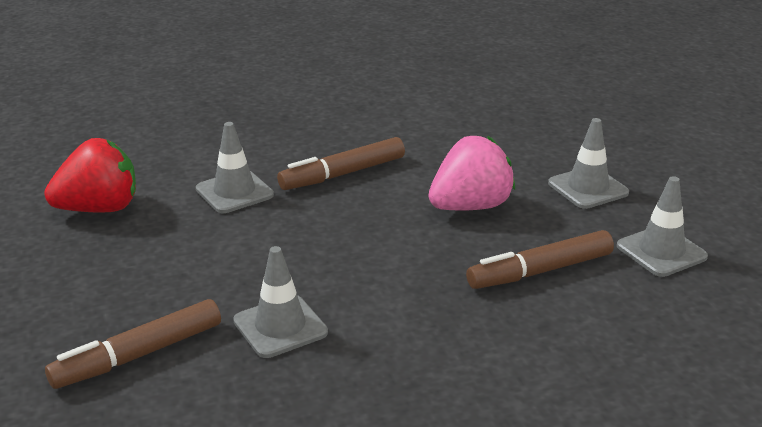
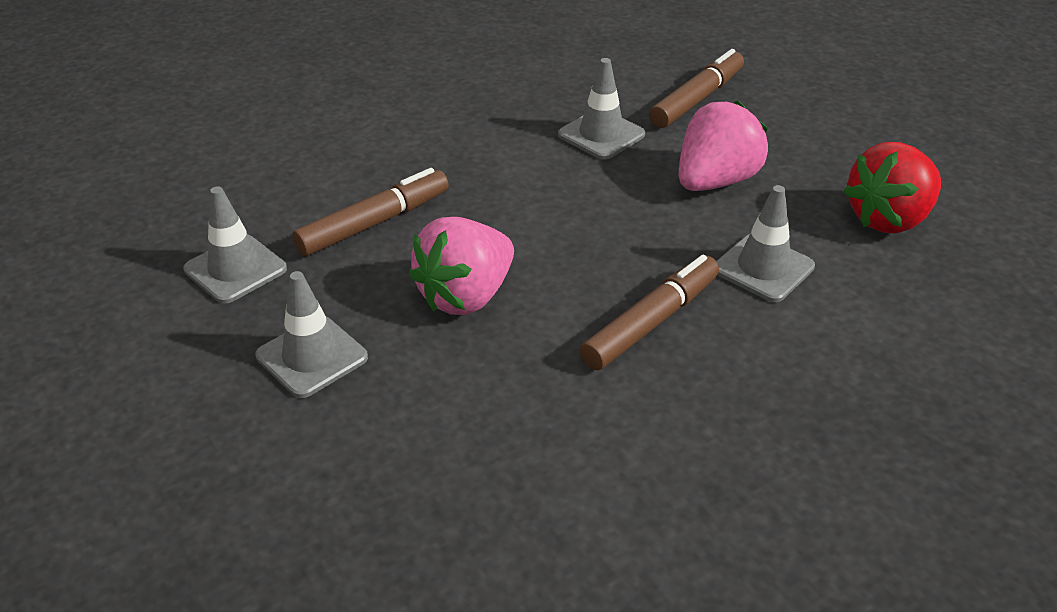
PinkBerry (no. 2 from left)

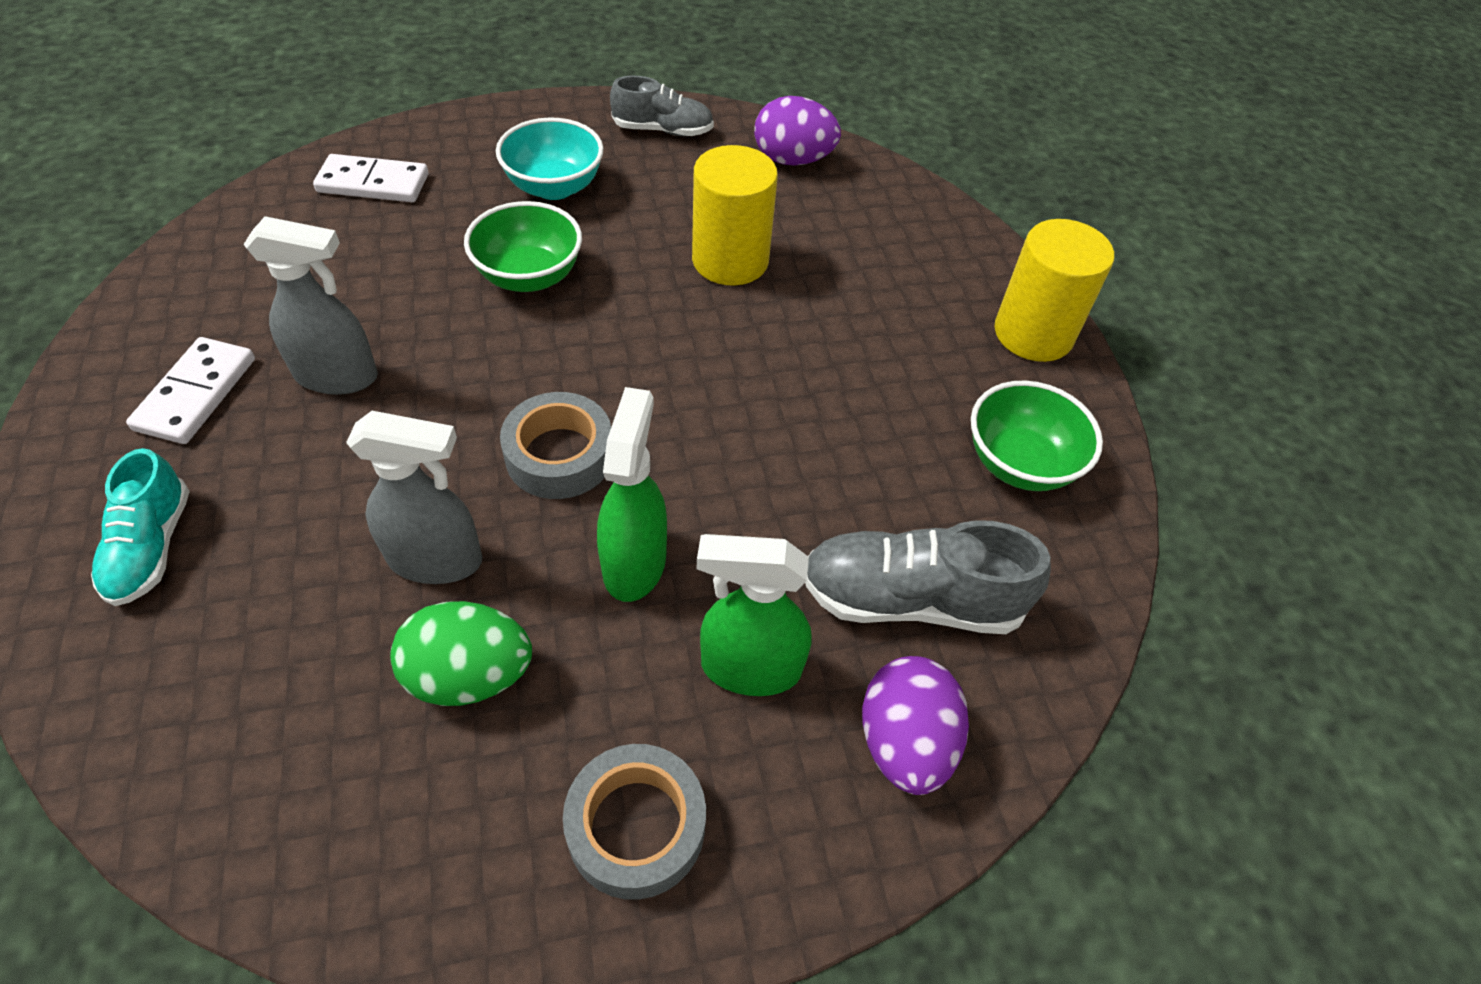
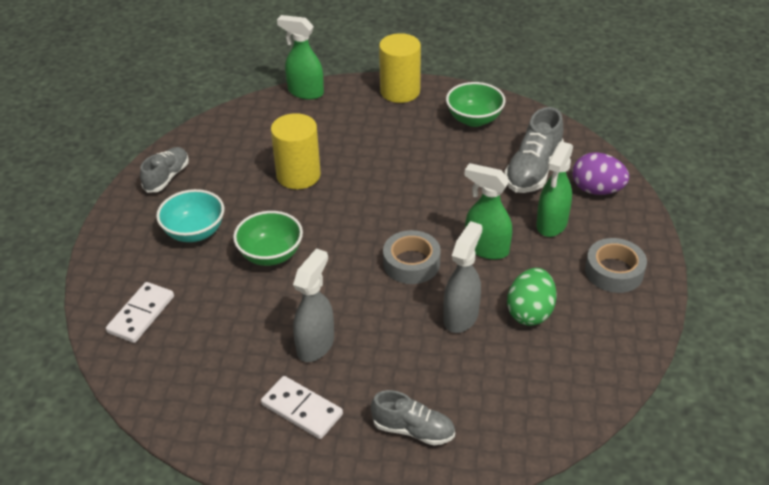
RoyalPurpleToyEgg (no. 1 from left in the first image); GraySneaker (no. 2 from left); EmeraldSprayer (no. 1 from left)

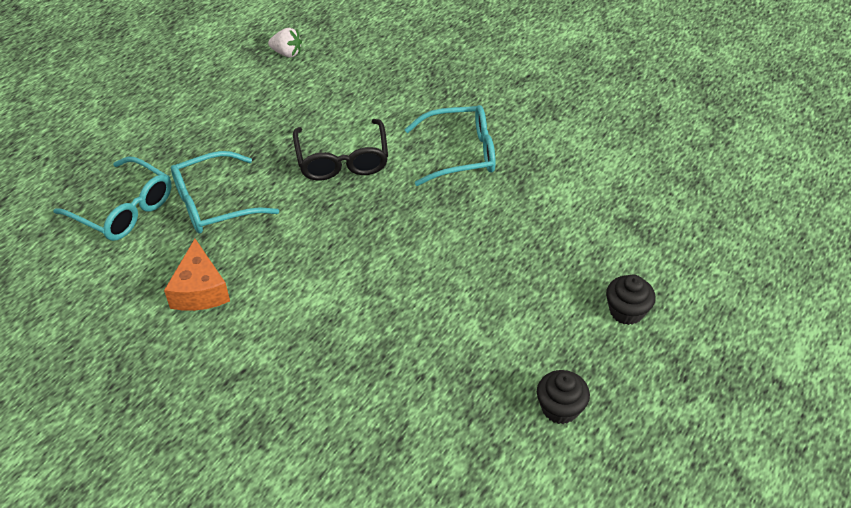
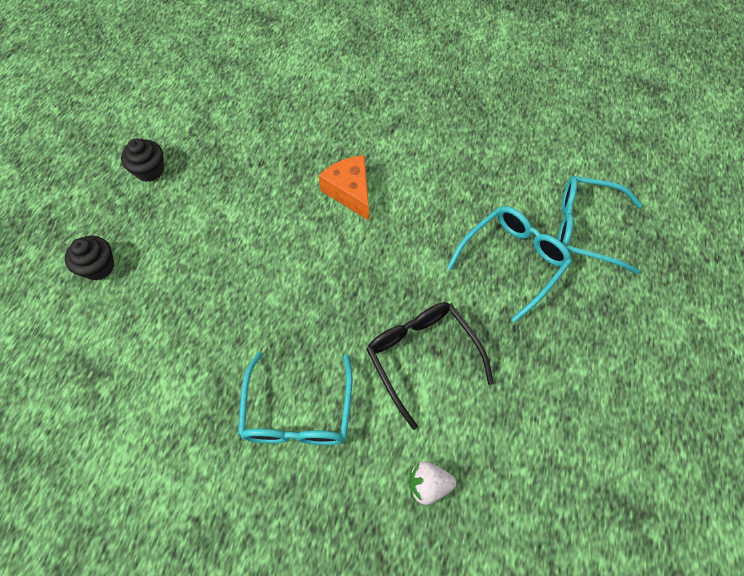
SnowWhiteBerry; AquaEyeglasses (no. 1 from left); BrightOrangeCheeseWedge

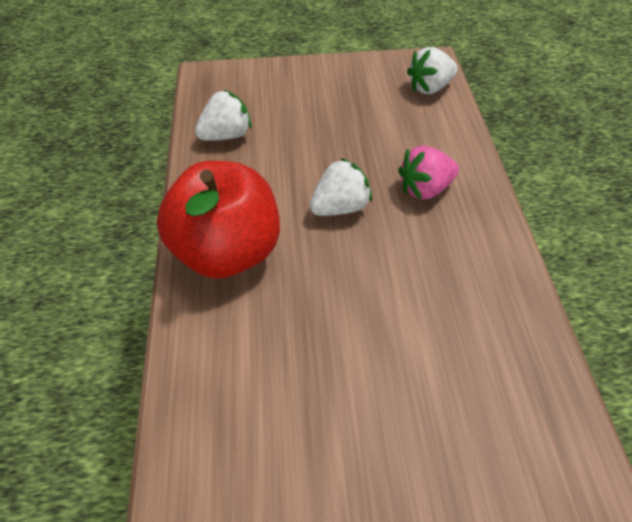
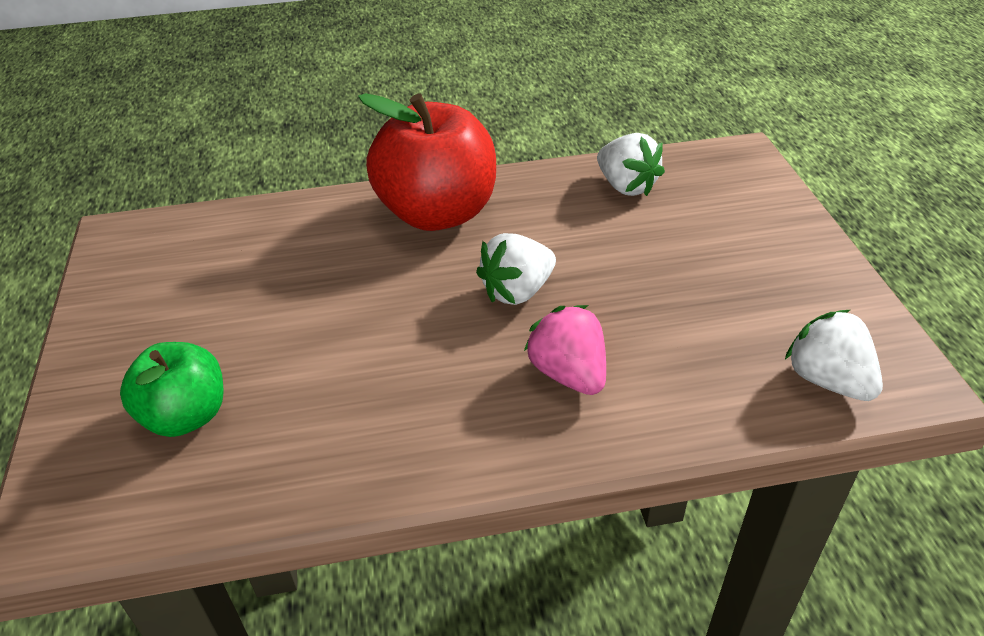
SnowWhiteBerry (no. 1 from left); EmeraldApple

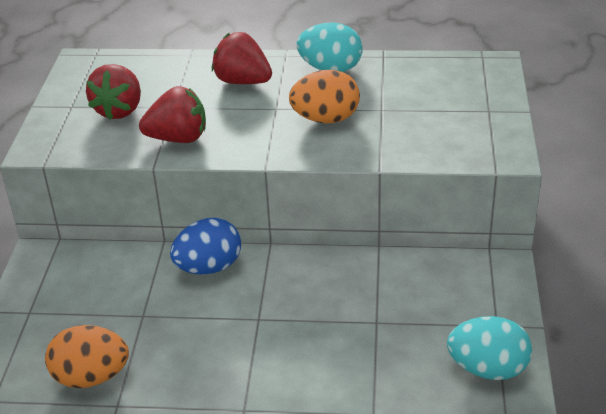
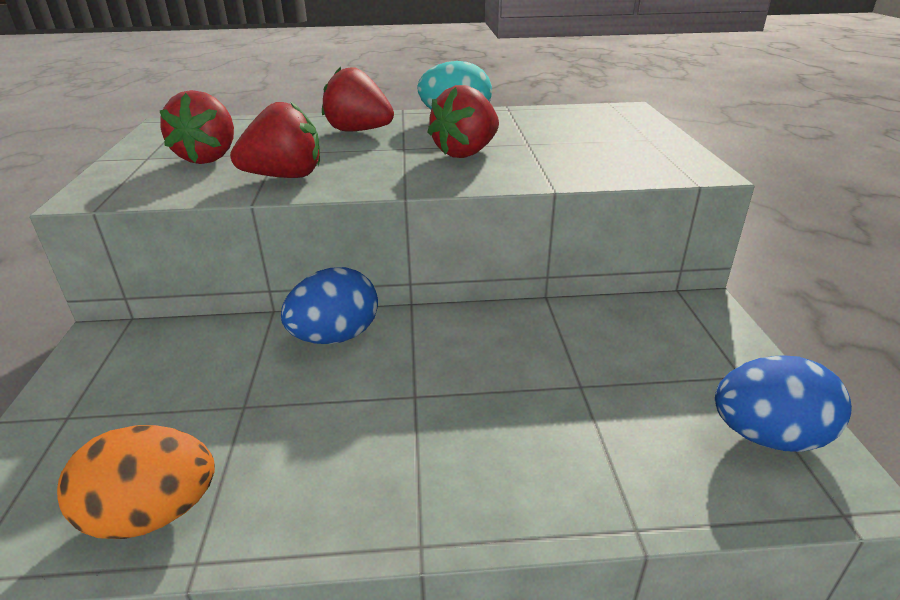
RedBerry (no. 4 from left); RoyalBlueToyEgg (no. 2 from left)

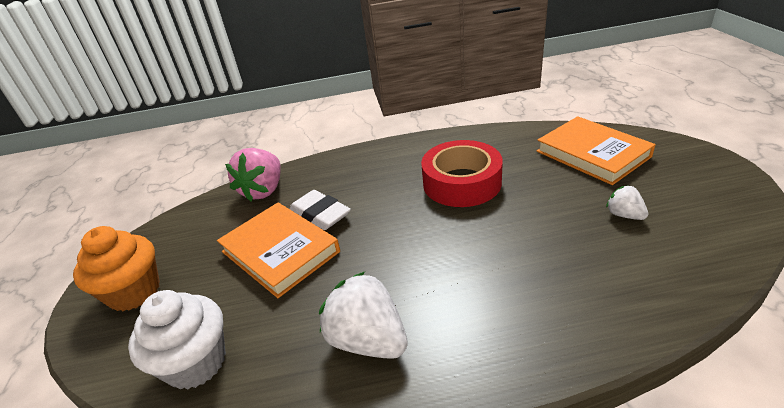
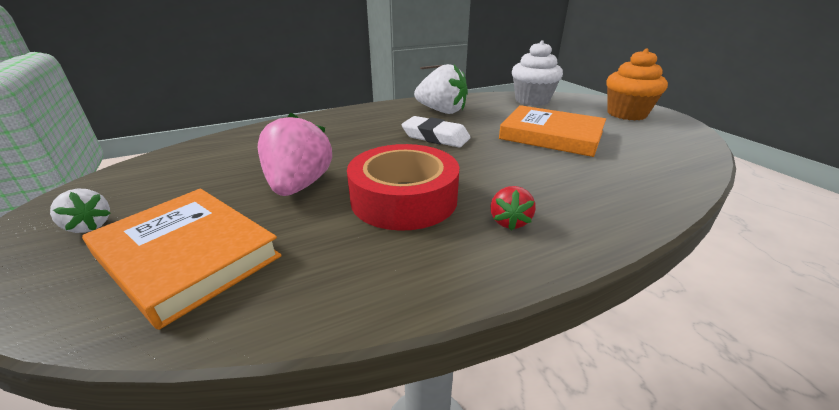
PinkBerry; SnowWhiteBerry (no. 1 from left); SnowWhiteGumEraser; RedBerry

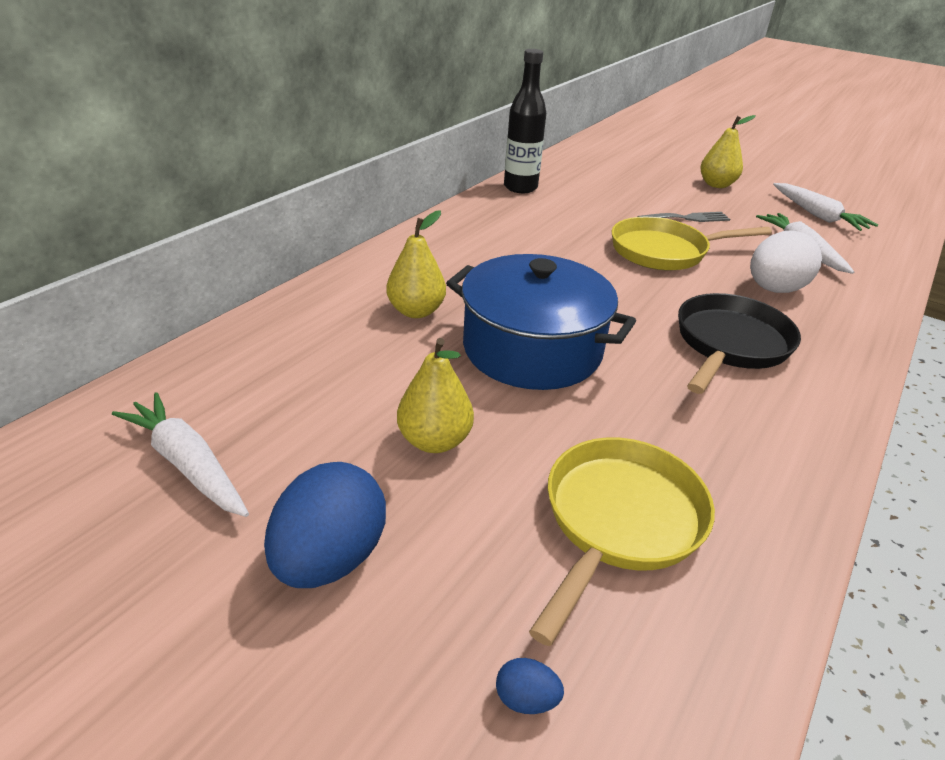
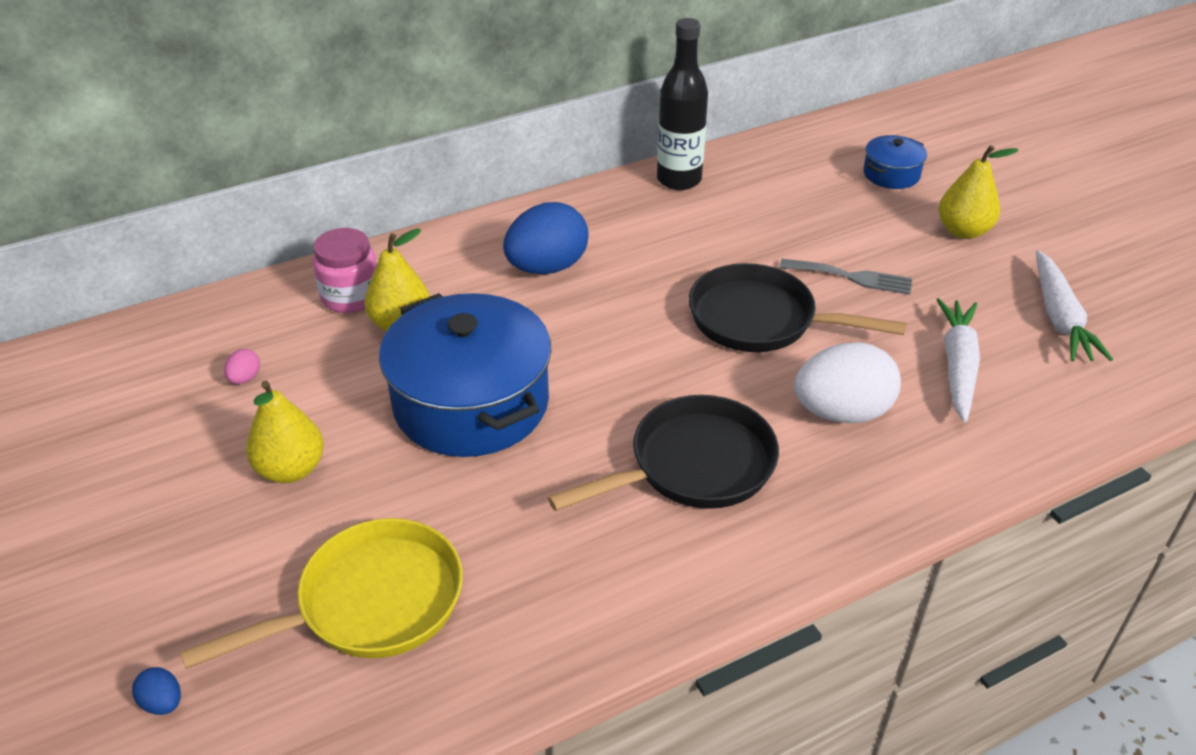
JetBlackFryingPan (no. 2 from left); SnowWhiteRootVegetable (no. 1 from left in the first image); RoyalBlueToyEgg (no. 2 from left); RoyalBluePot (no. 2 from left); PinkJar; PinkToyEgg

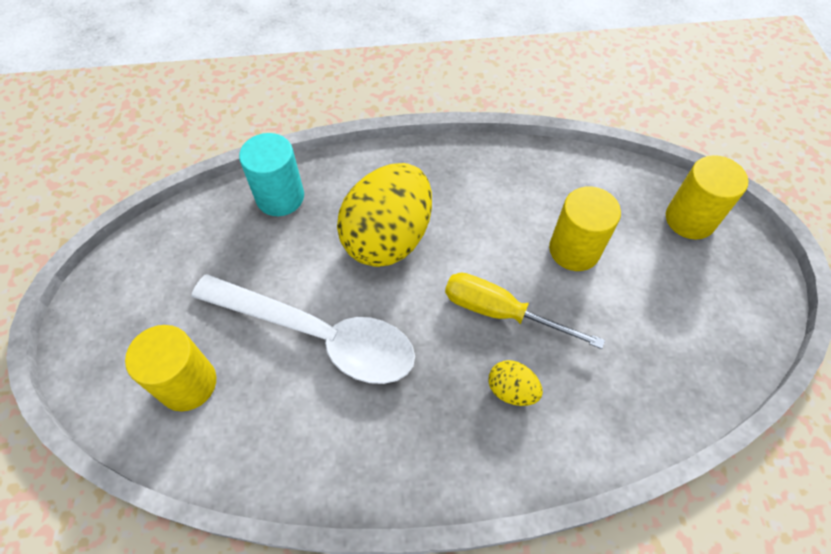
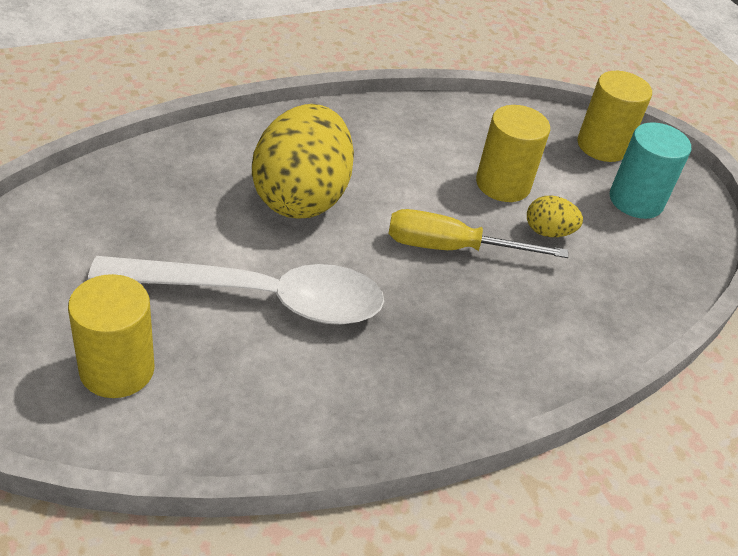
AquaCylinder; GoldenToyEgg (no. 2 from left)

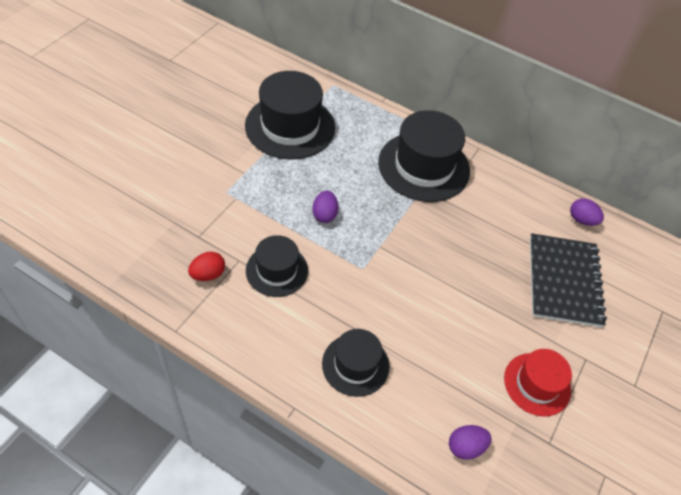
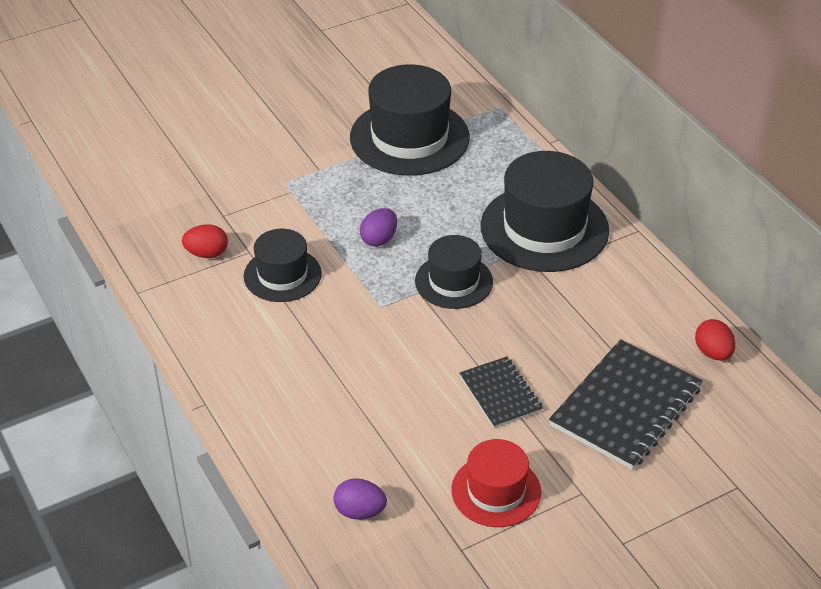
RedToyEgg (no. 2 from left); JetBlackTopHat (no. 3 from left); JetBlackNotepad (no. 1 from left)

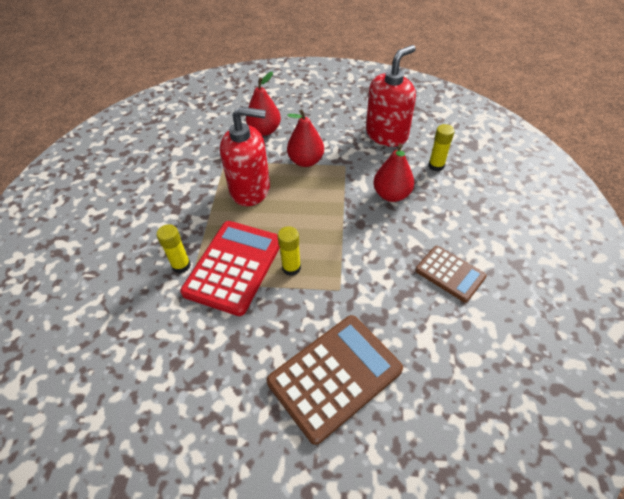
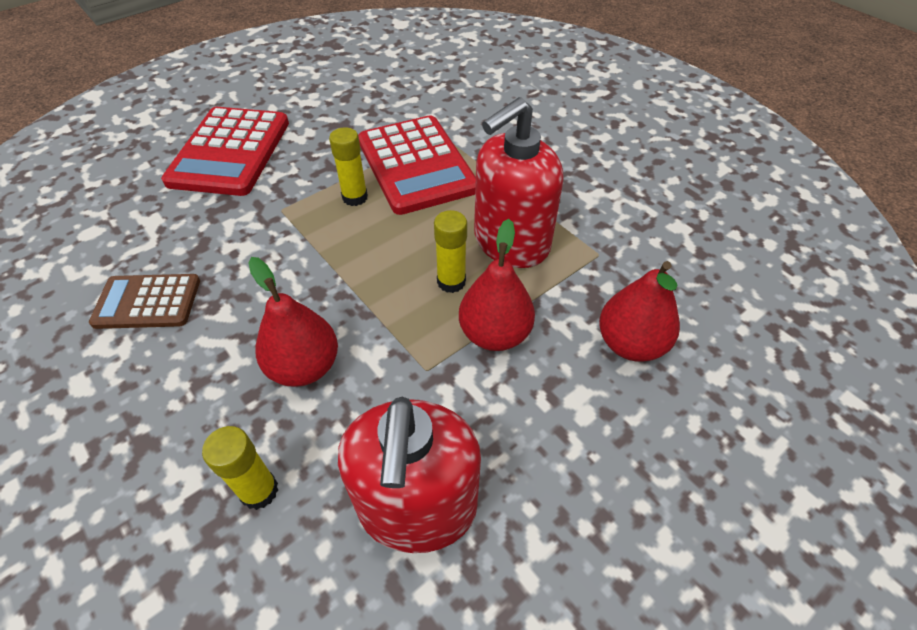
GoldenStickOfGlue (no. 3 from left); RedPocketCalculator (no. 1 from left)

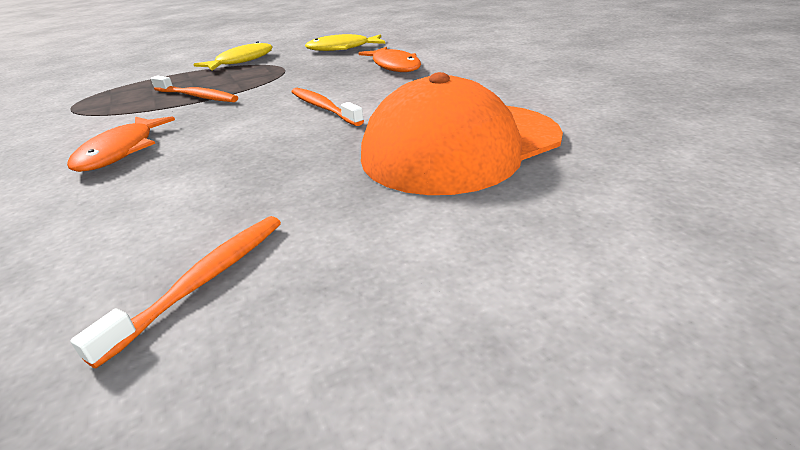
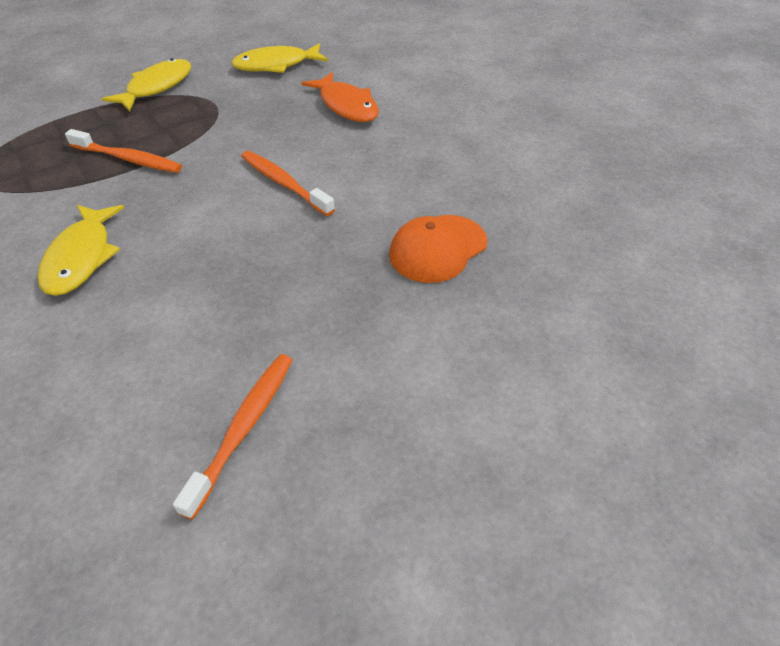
BrightOrangePeakedCap; GoldenFishFigure (no. 1 from left)

